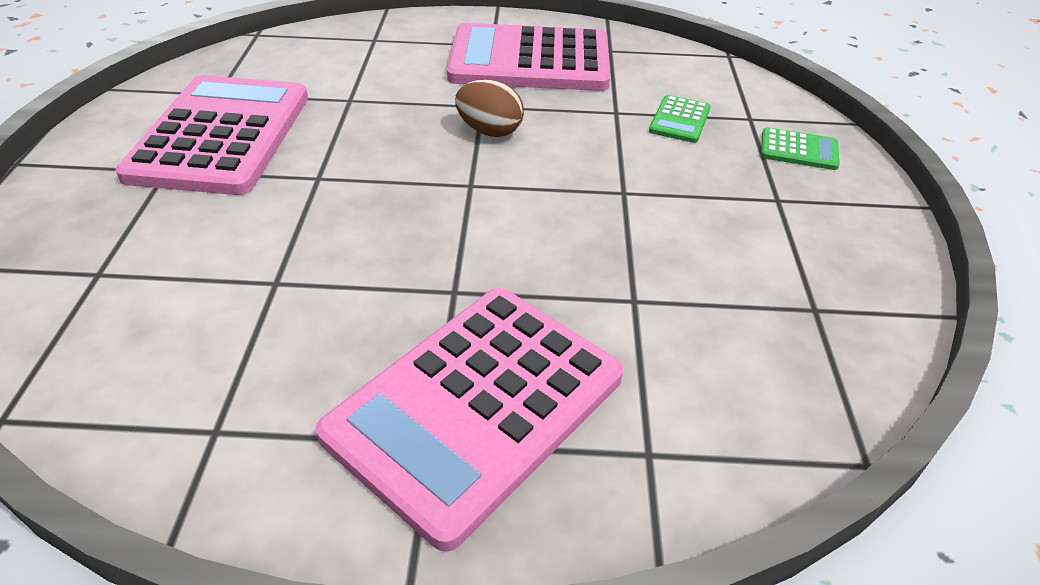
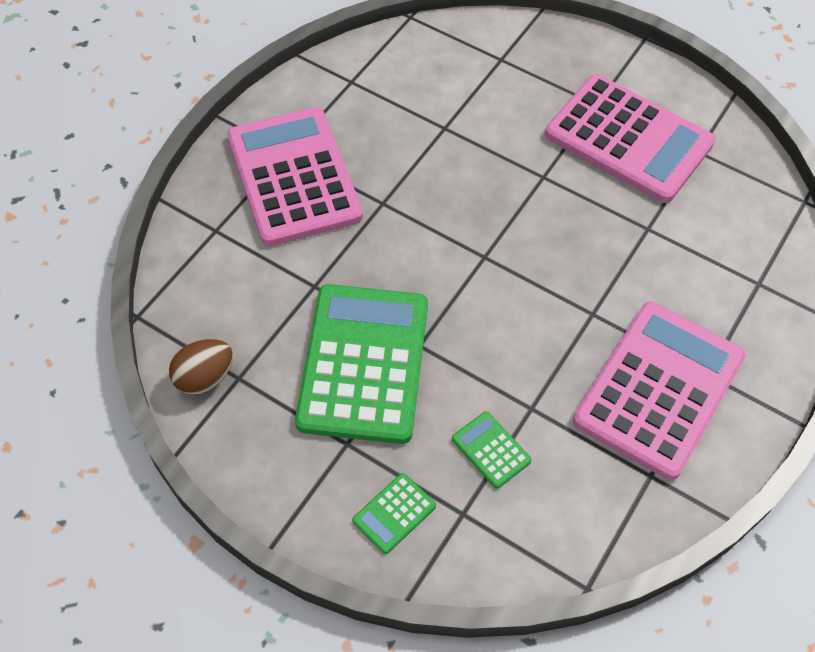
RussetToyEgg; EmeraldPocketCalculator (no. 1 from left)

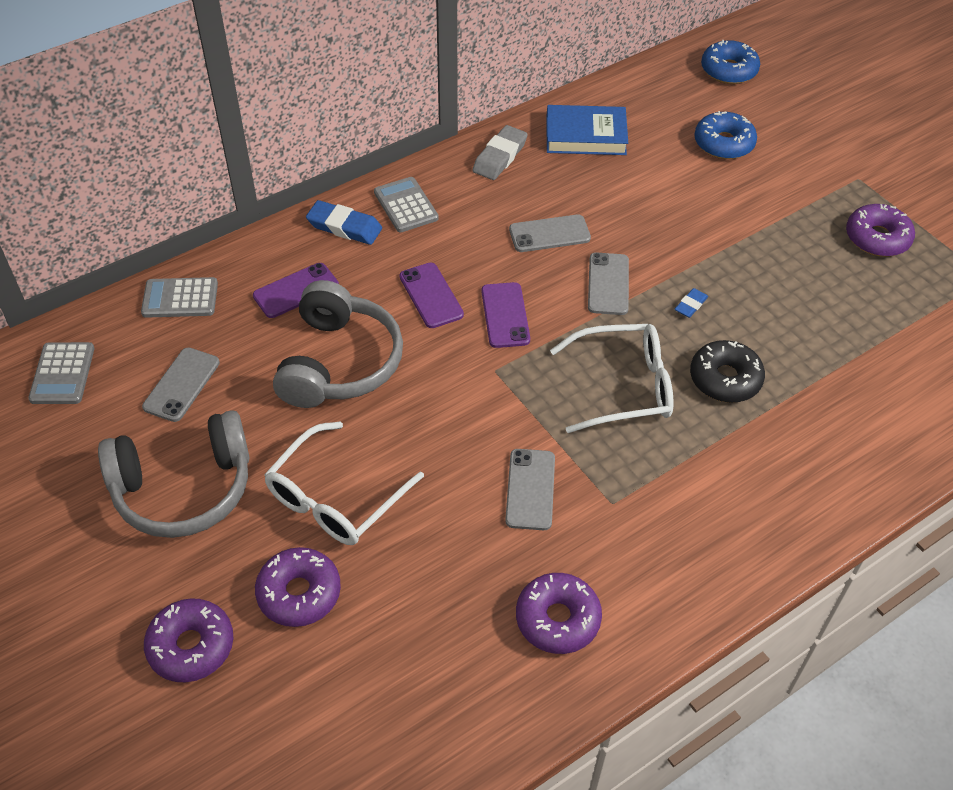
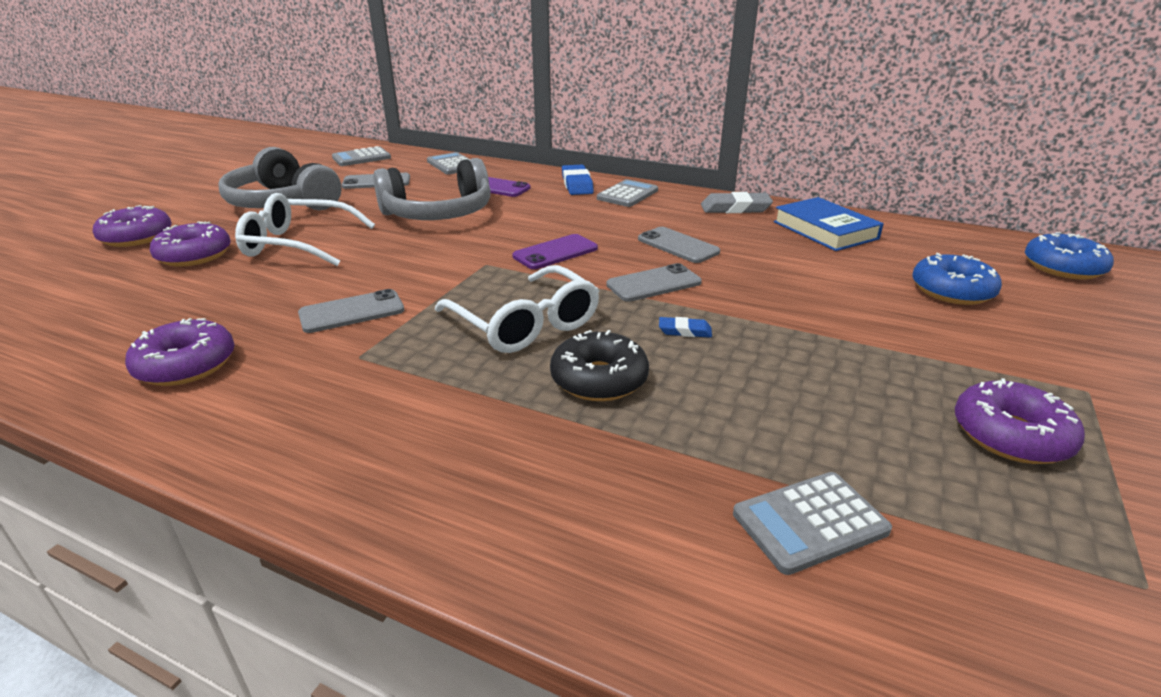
RoyalPurpleMobilePhone (no. 2 from left in the first image); GrayPocketCalculator (no. 4 from left)

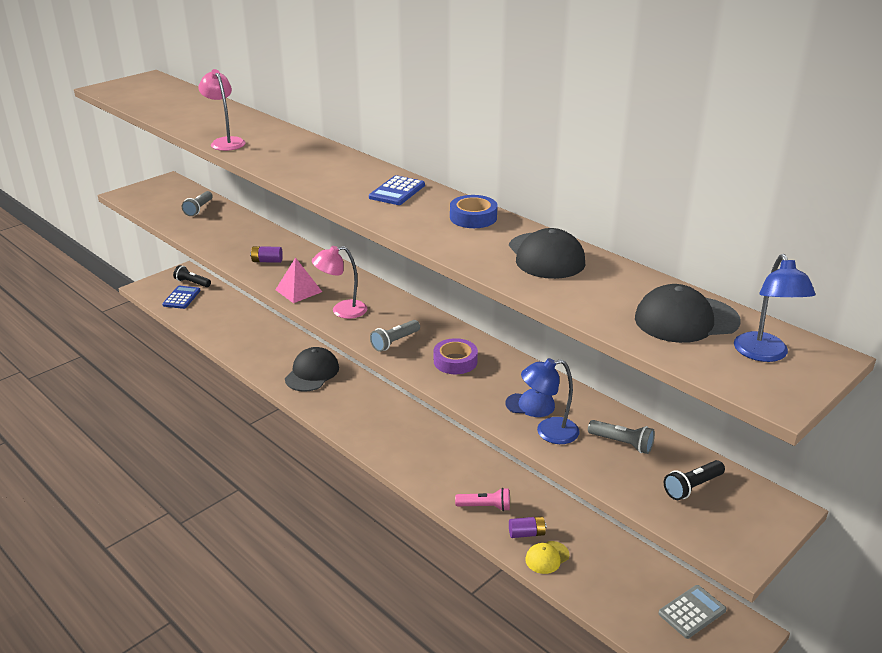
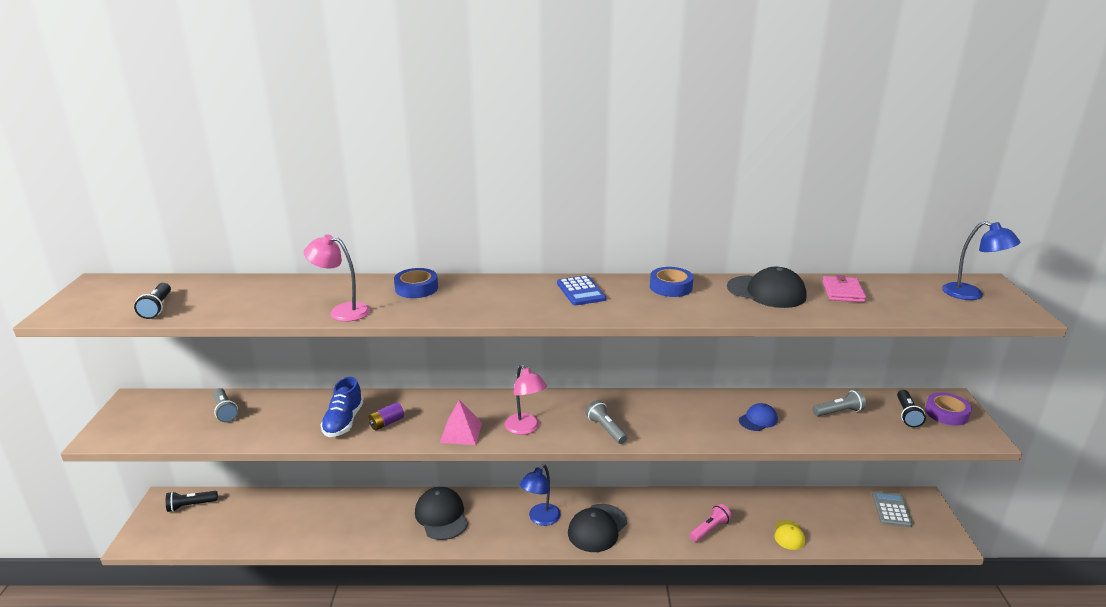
PinkLamp (no. 2 from left); JetBlackPeakedCap (no. 2 from left); RoyalBluePocketCalculator (no. 1 from left in the first image); GrayFlashlight (no. 2 from left); RoyalPurpleTape; RoyalBlueLamp (no. 1 from left); RoyalPurpleAaBattery (no. 2 from left in the first image); RoyalBlueTape (no. 1 from left); PinkWallet; JetBlackFlashlight (no. 1 from left); RoyalBlueSneaker

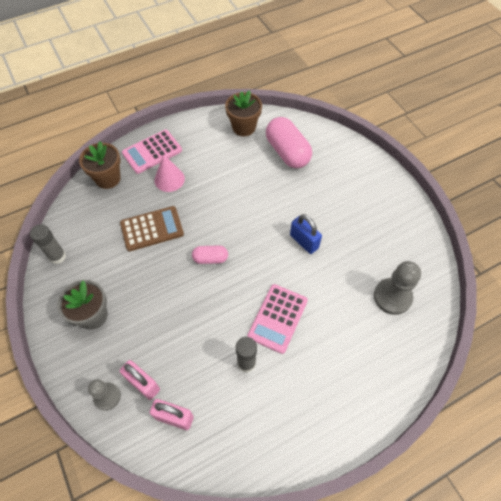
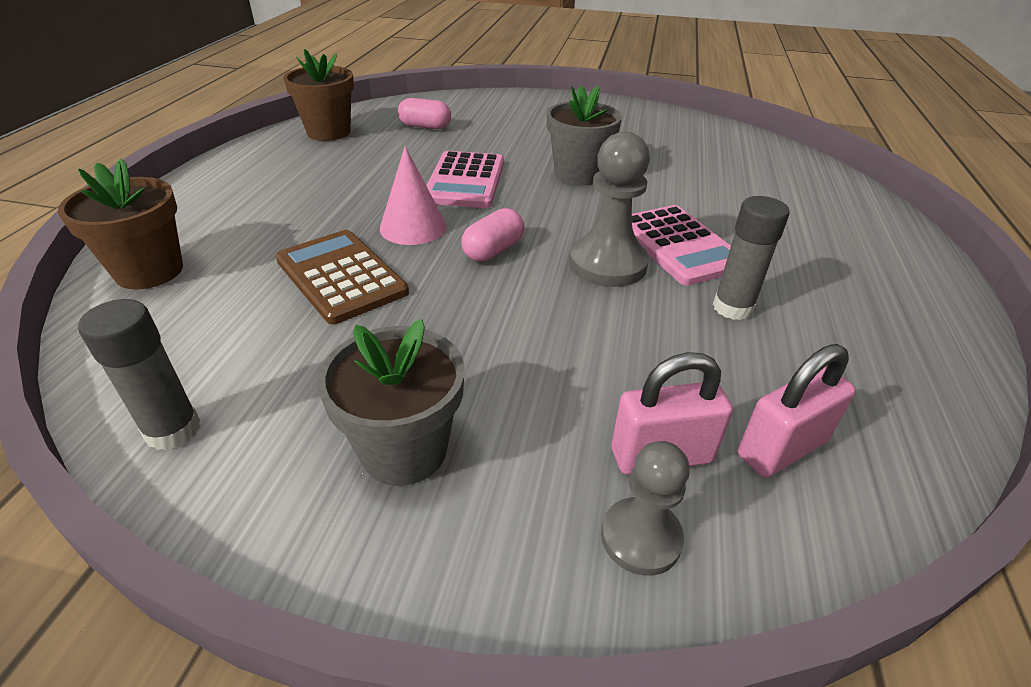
PinkPill (no. 1 from left); PinkPocketCalculator (no. 1 from left); PinkSolidCone; RussetPocketCalculator; GrayPottedPlant (no. 2 from left); GrayChessPawn (no. 1 from left)

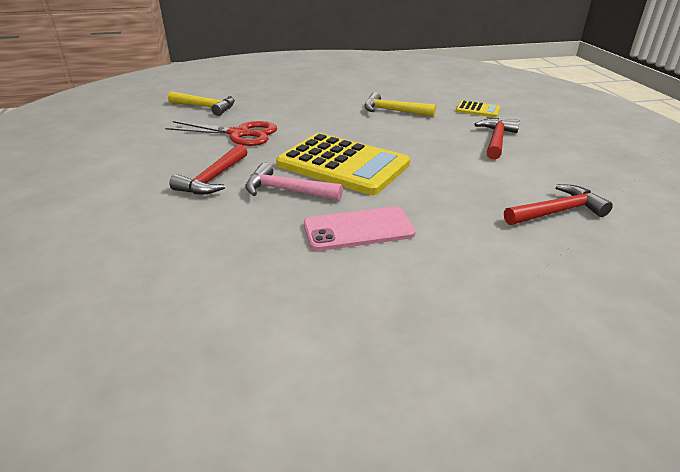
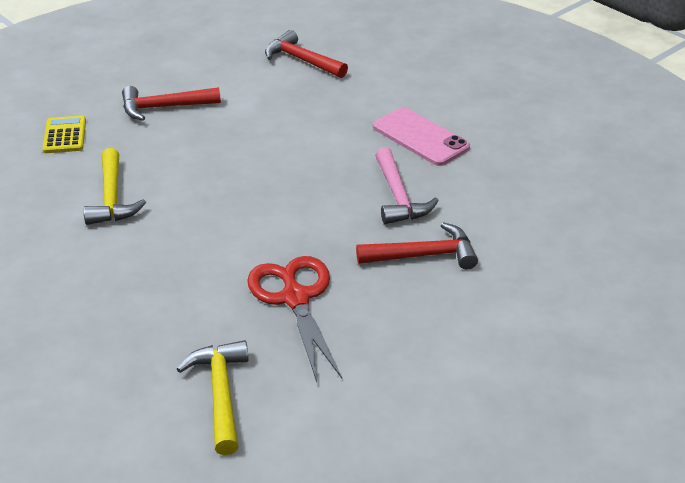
GoldenPocketCalculator (no. 1 from left in the first image)

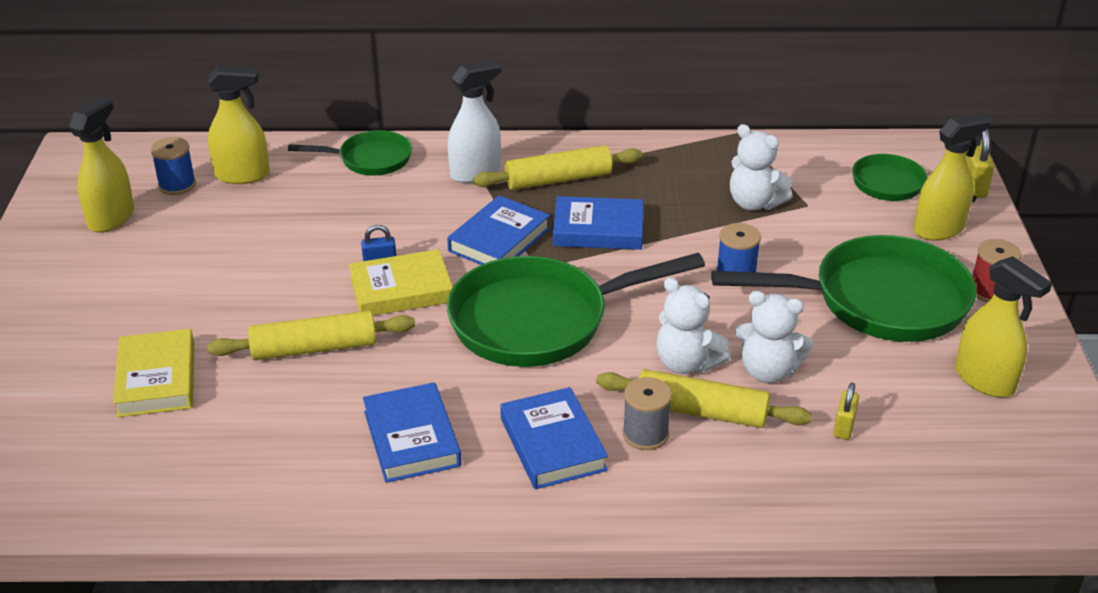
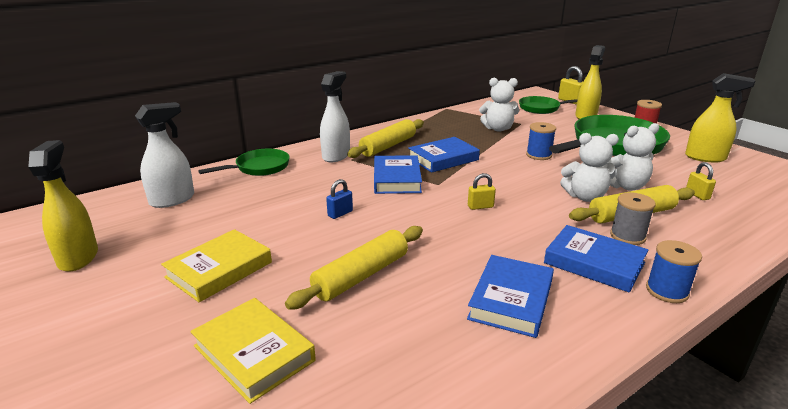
SnowWhiteSprayer (no. 1 from left); RoyalBlueSpool (no. 2 from left); GoldenHardcover (no. 1 from left); GoldenSmallLock (no. 1 from left); RoyalBlueHardcover (no. 3 from left)

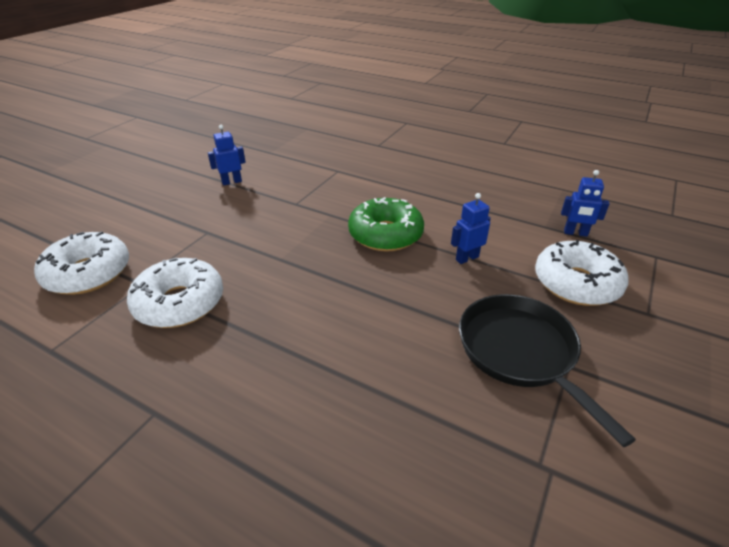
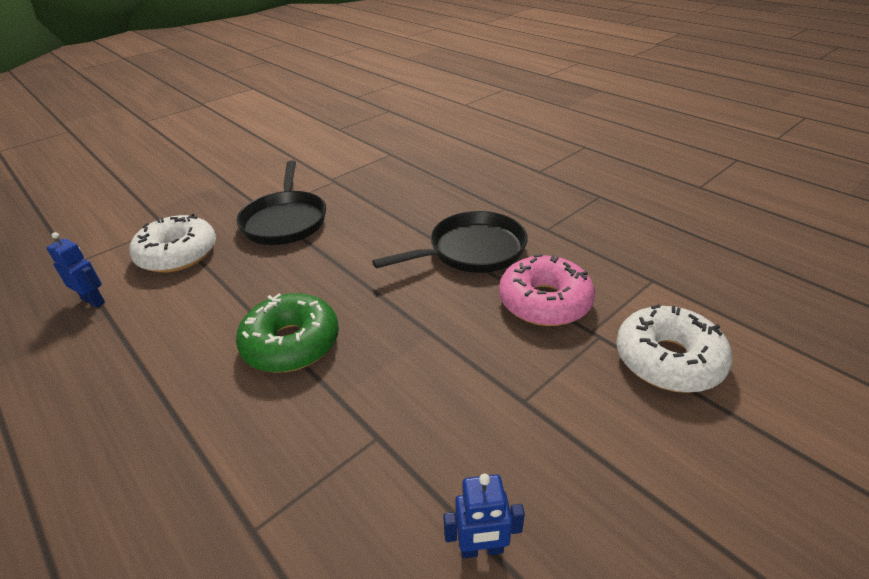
RoyalBlueRobotFigure (no. 2 from left in the first image); PinkDoughnut; JetBlackFryingPan (no. 2 from left)

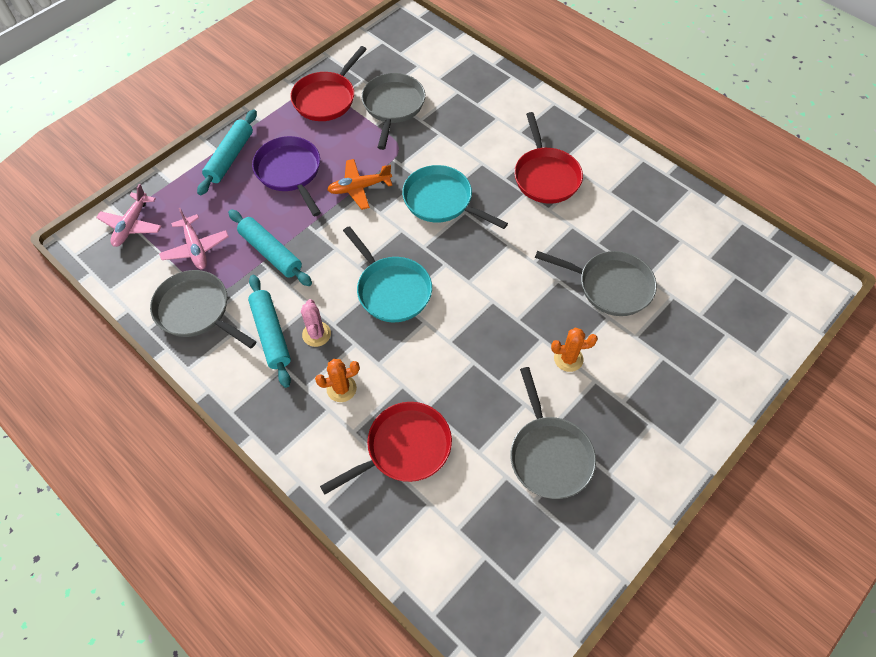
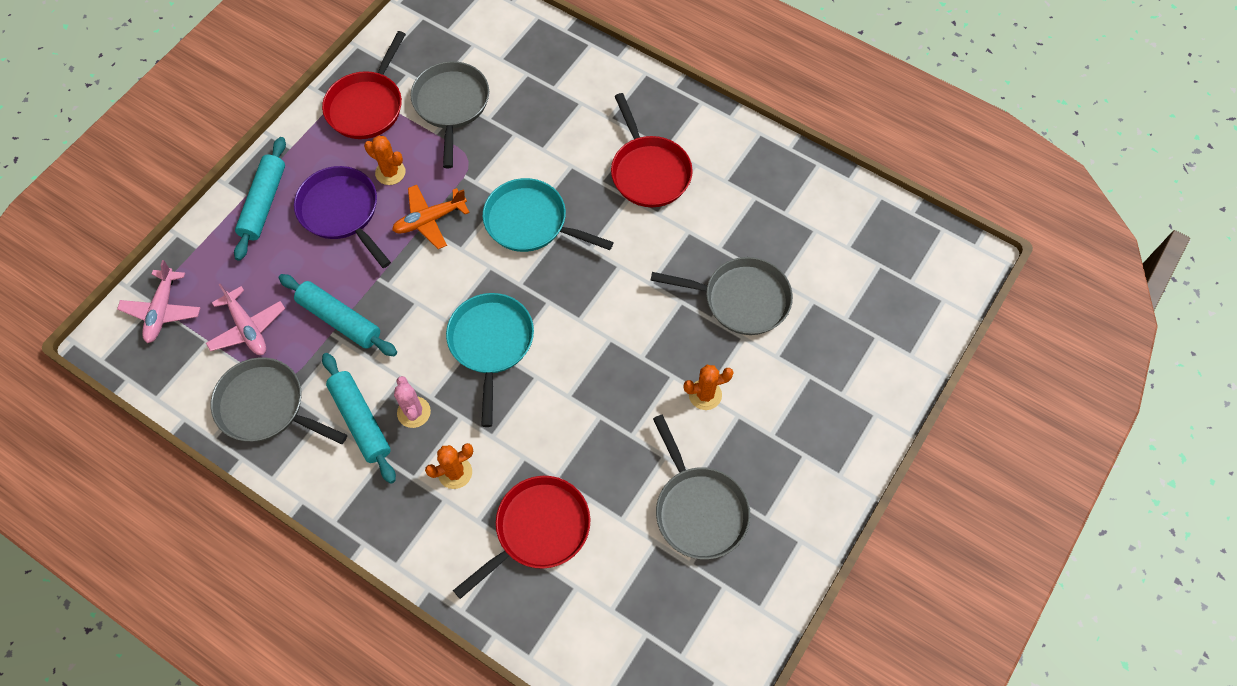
AquaFryingPan (no. 1 from left); BrightOrangePricklyPlant (no. 1 from left)

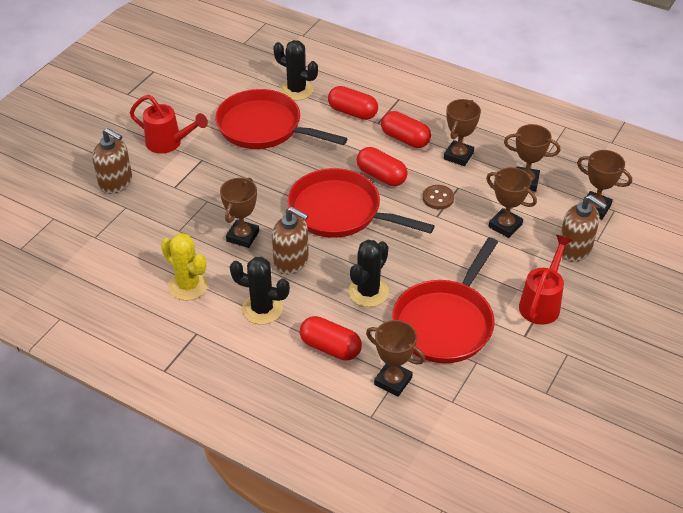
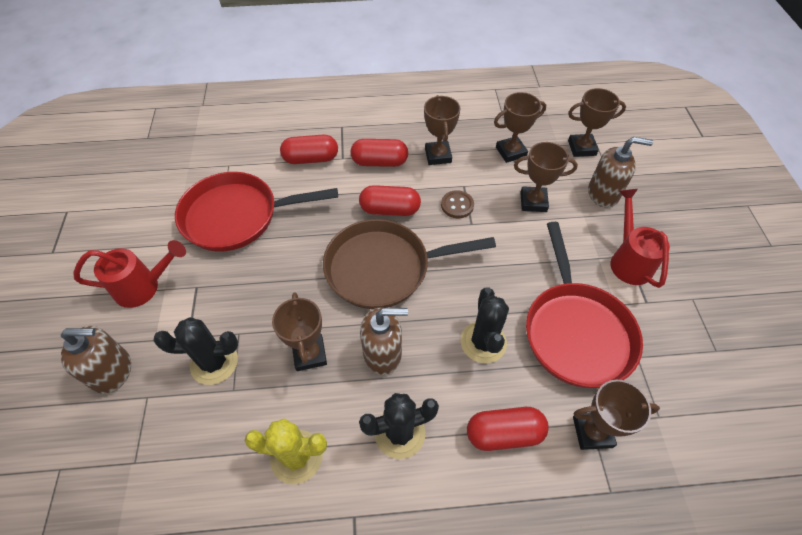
JetBlackPricklyPlant (no. 1 from left); RussetFryingPan

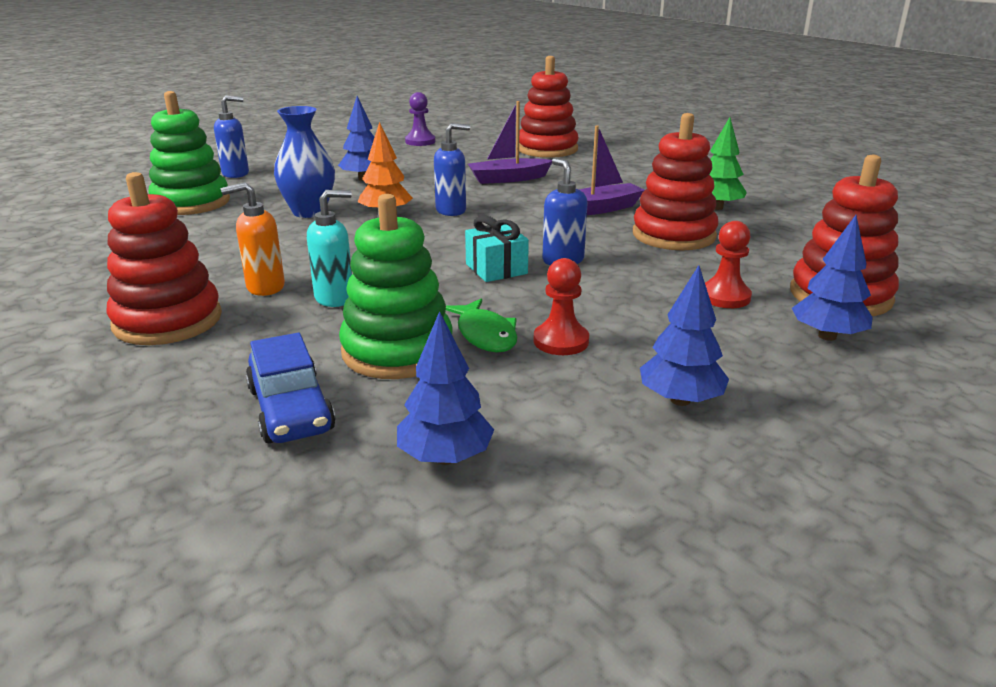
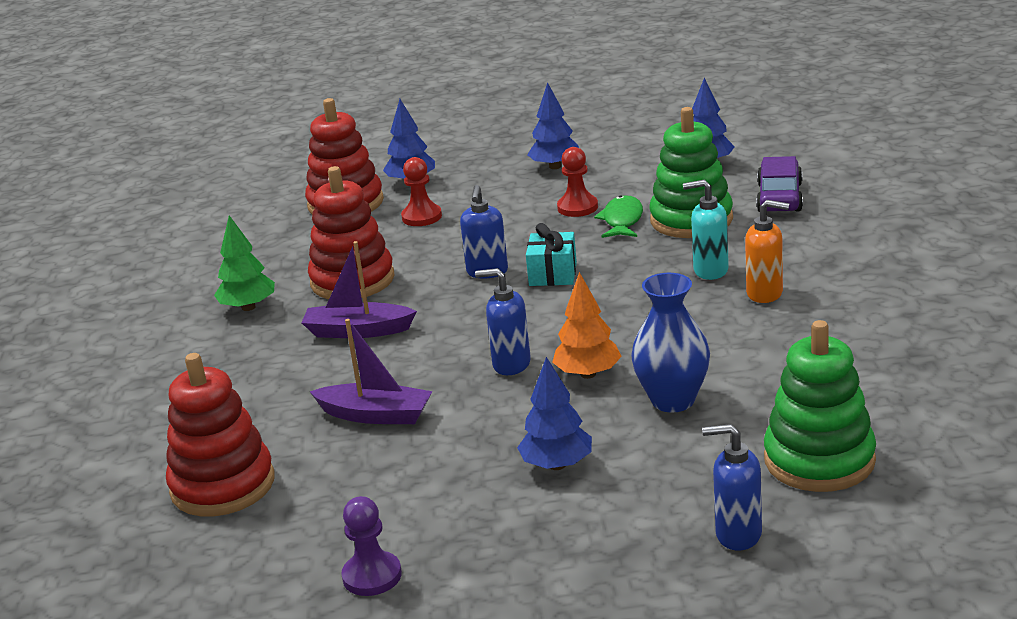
RedStackingRings (no. 1 from left in the first image); RoyalPurpleAutomobile

